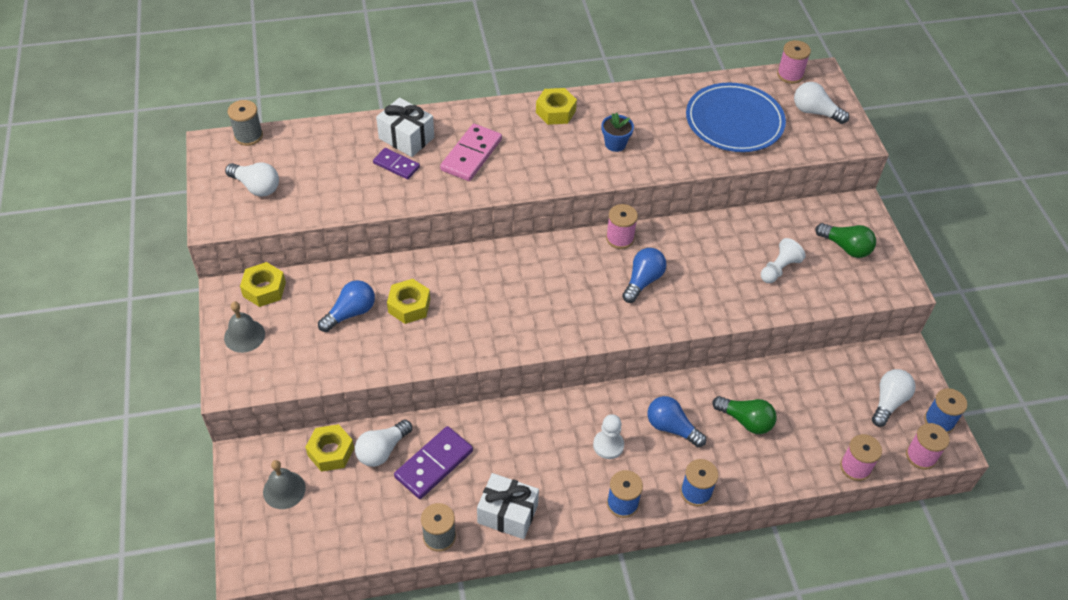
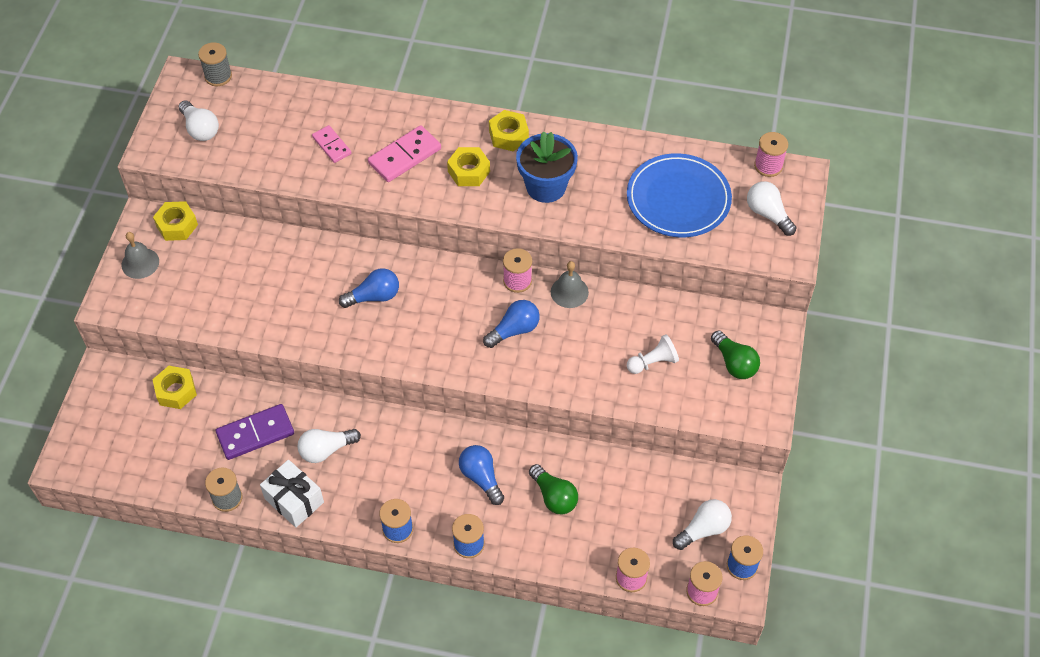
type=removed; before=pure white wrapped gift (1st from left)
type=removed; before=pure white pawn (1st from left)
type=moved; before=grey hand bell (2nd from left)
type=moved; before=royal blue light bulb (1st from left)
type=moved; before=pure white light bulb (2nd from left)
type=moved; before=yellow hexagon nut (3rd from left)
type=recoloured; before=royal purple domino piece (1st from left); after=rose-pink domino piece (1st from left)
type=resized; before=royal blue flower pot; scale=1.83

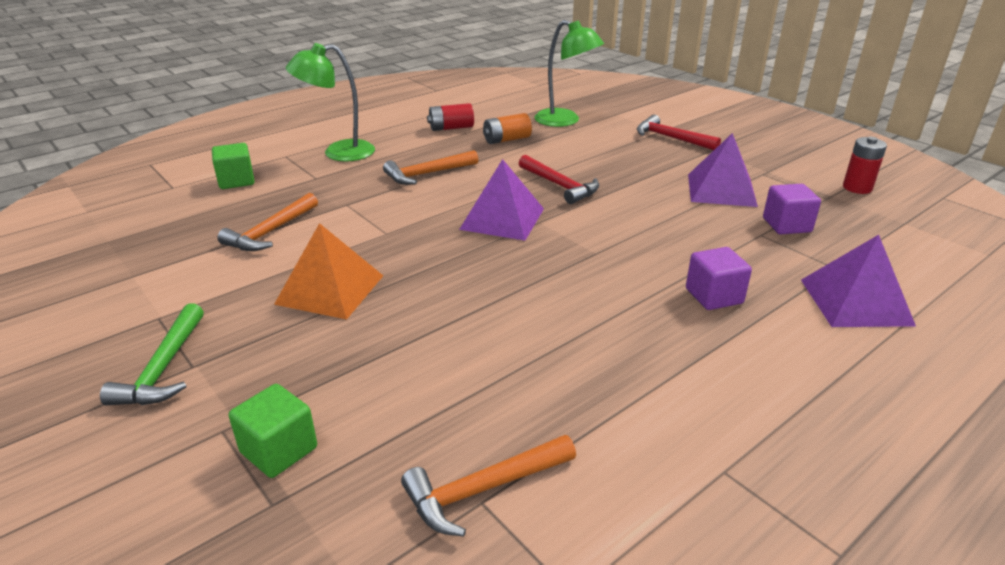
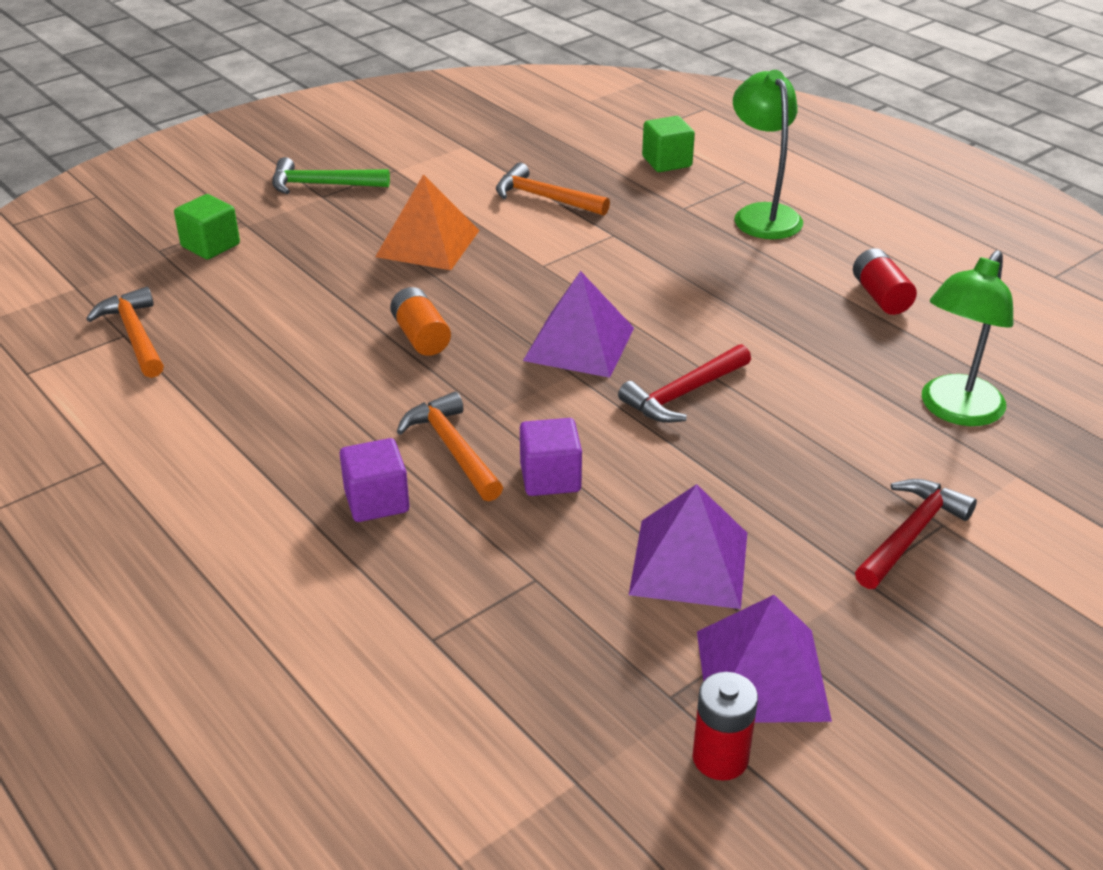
type=moved; before=orange claw hammer (2nd from left)
type=moved; before=orange AA battery
type=moved; before=royal purple cube (2nd from left)
type=moved; before=royal purple pyramid shape (3rd from left)

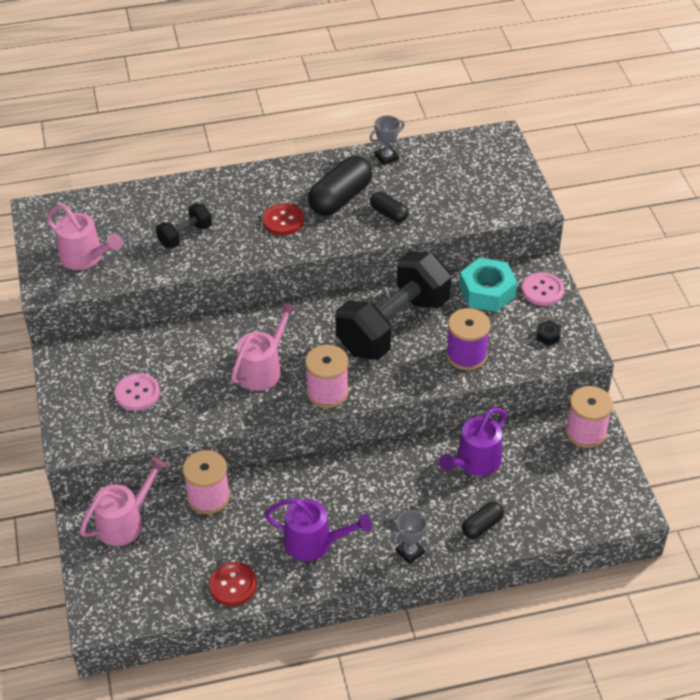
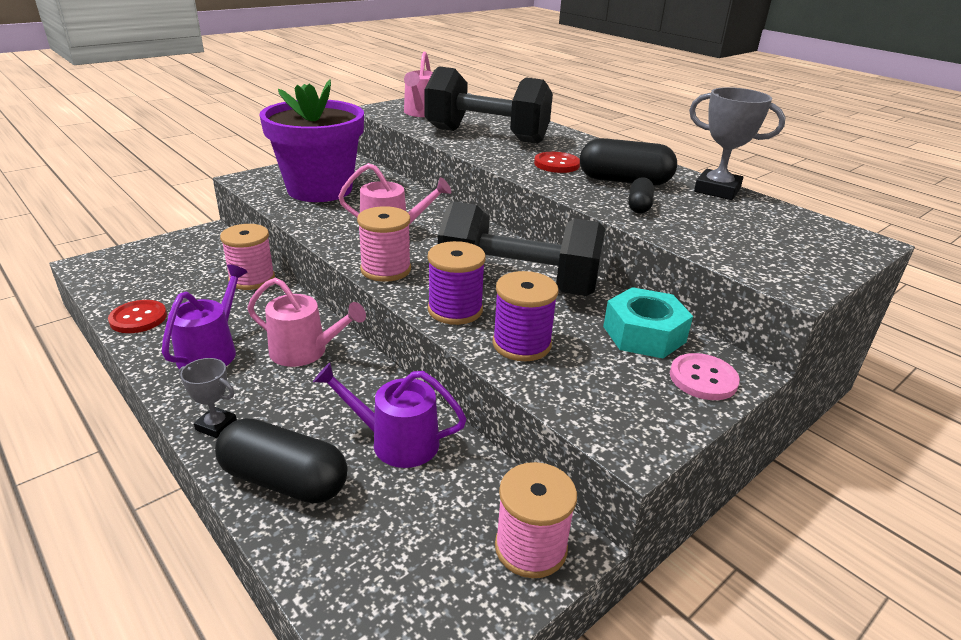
type=removed; before=jet-black hexagon nut
type=added; after=royal purple bobbin (1st from left)
type=moved; before=rose-pink sprinkling can (2nd from left in the first image); after=rose-pink sprinkling can (1st from left)
type=replaced; before=rose-pink button (1st from left); after=royal purple flower pot
type=turned; before=royal purple sprinkling can (1st from left); turn=-150
type=resized; before=jet-black dumbbell (1st from left); scale=2.22
type=resized; before=grey prize cup (1st from left in the first image); scale=1.77
type=resized; before=jet-black pill (3rd from left in the first image); scale=1.84

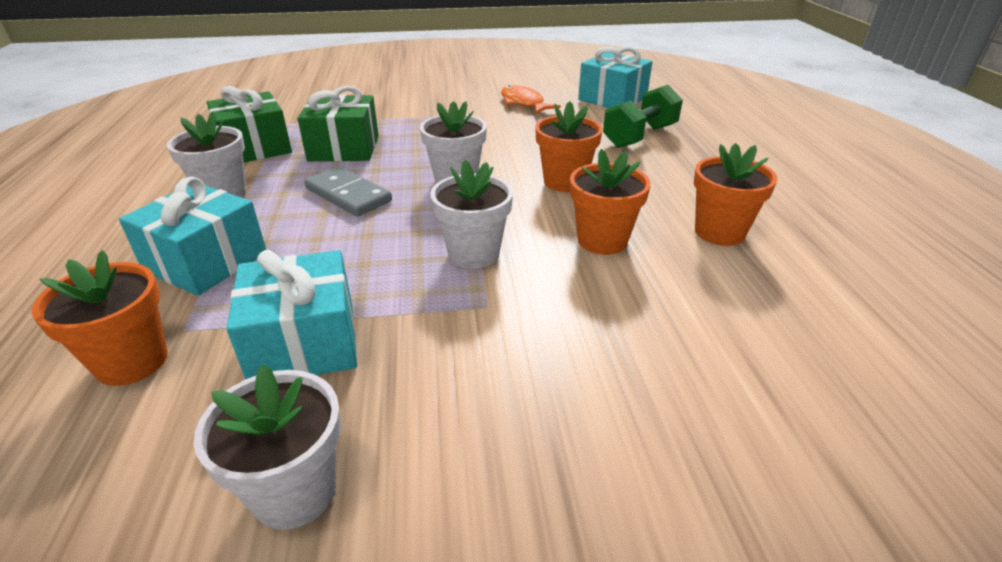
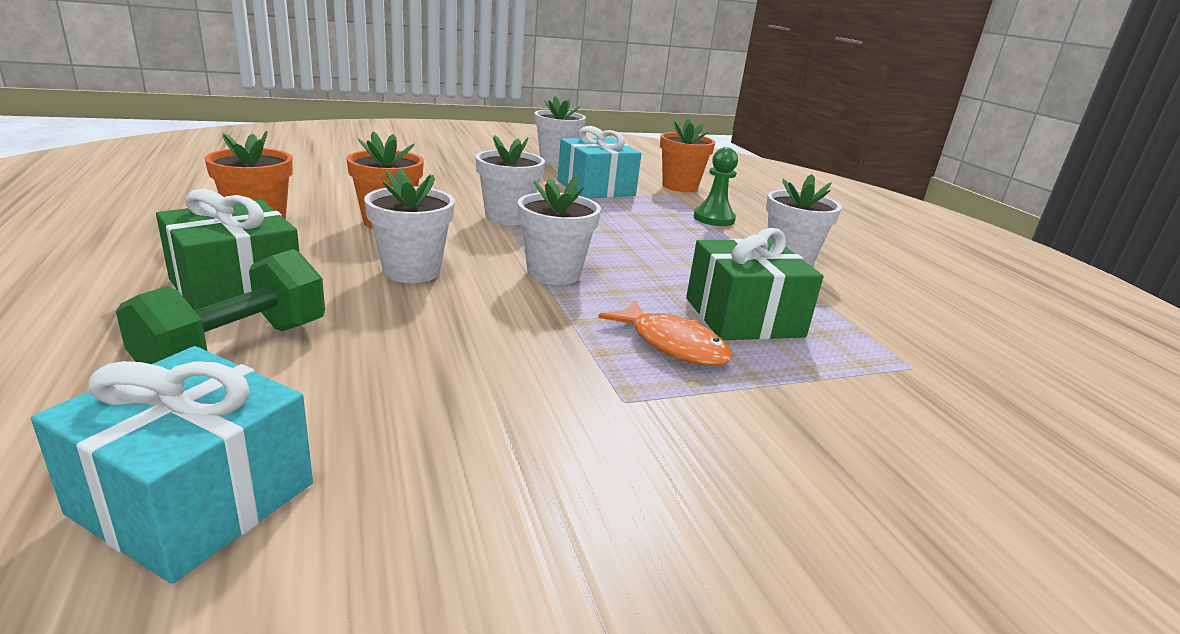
type=removed; before=grey domino piece
type=moved; before=green wrapped gift (1st from left)
type=moved; before=orange fish
type=replaced; before=teal wrapped gift (1st from left); after=green pawn
type=recoloured; before=orange flower pot (2nd from left); after=pure white flower pot (1st from left)

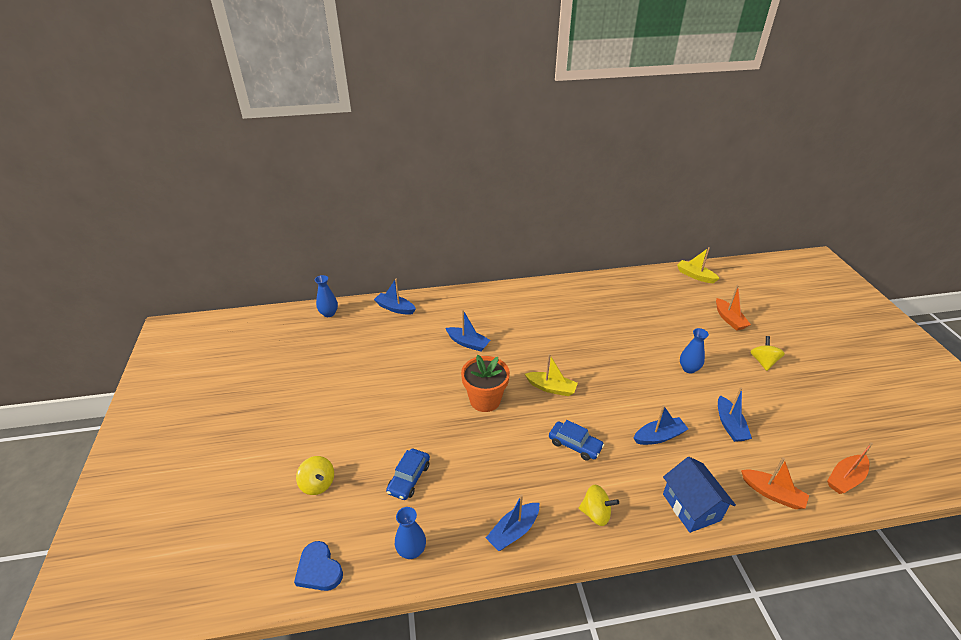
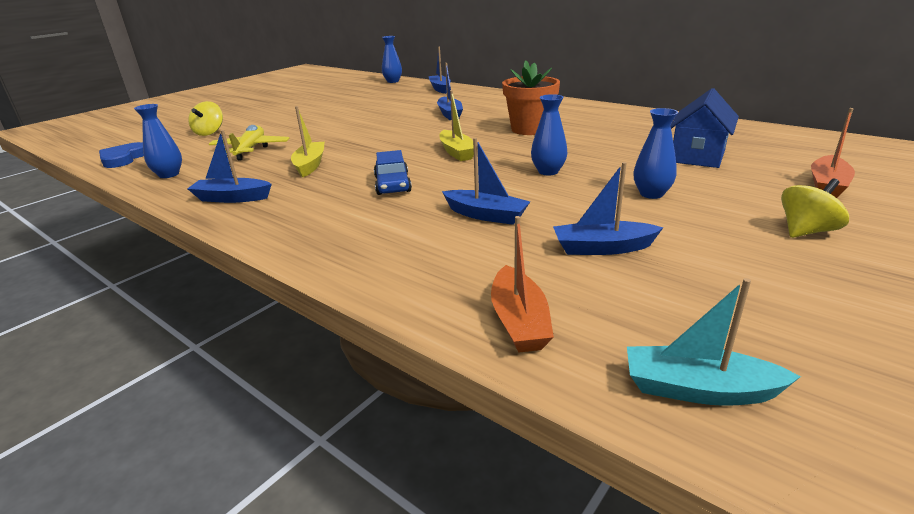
type=removed; before=yellow toy top (2nd from left)
type=added; after=royal blue tall vase (3rd from left)
type=moved; before=orange flower pot
type=moved; before=royal blue cottage
type=moved; before=yellow sailboat (2nd from left in the first image); after=yellow sailboat (1st from left)
type=replaced; before=royal blue automobile (1st from left); after=yellow aeroplane
type=recoloured; before=orange sailboat (3rd from left); after=teal sailboat
type=turned; before=royal blue sailboat (5th from left); turn=45

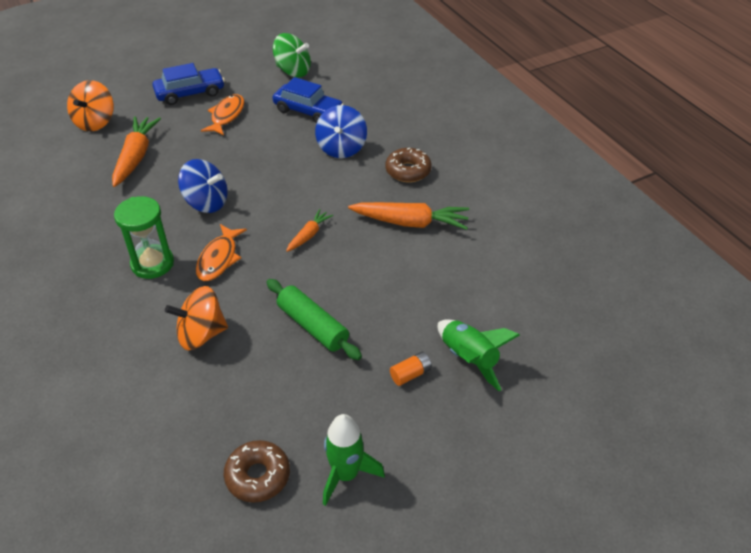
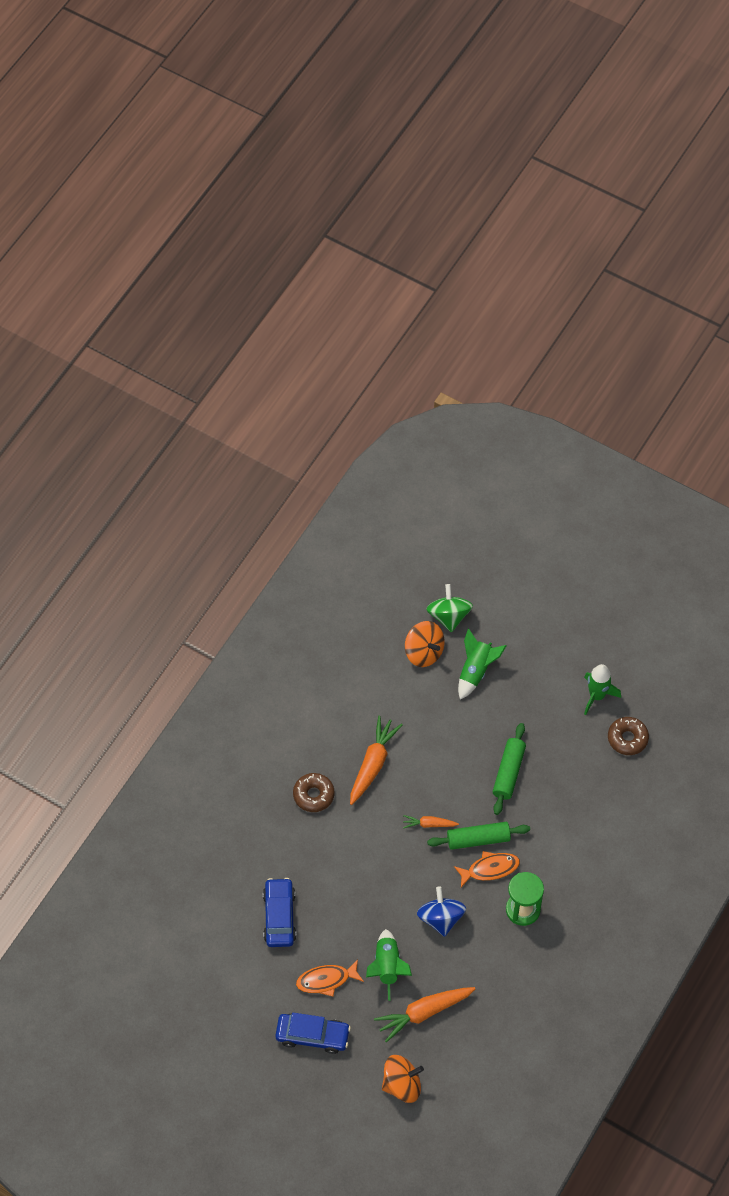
type=removed; before=royal blue toy top (2nd from left)
type=removed; before=orange AA battery
type=added; after=green toy rocket (1st from left)
type=added; after=green pastry roller (1st from left)
type=moved; before=orange toy top (2nd from left)
type=moved; before=green toy top
type=turned; before=royal blue automobile (1st from left in the first image); turn=150
type=turned; before=orange toy carrot (3rd from left in the first image); turn=45

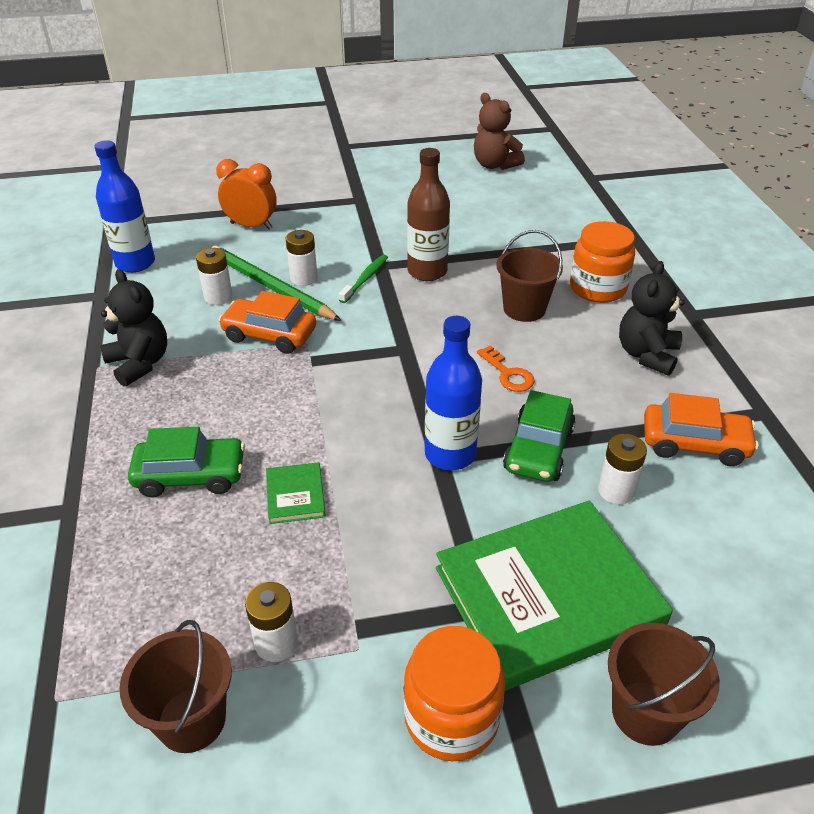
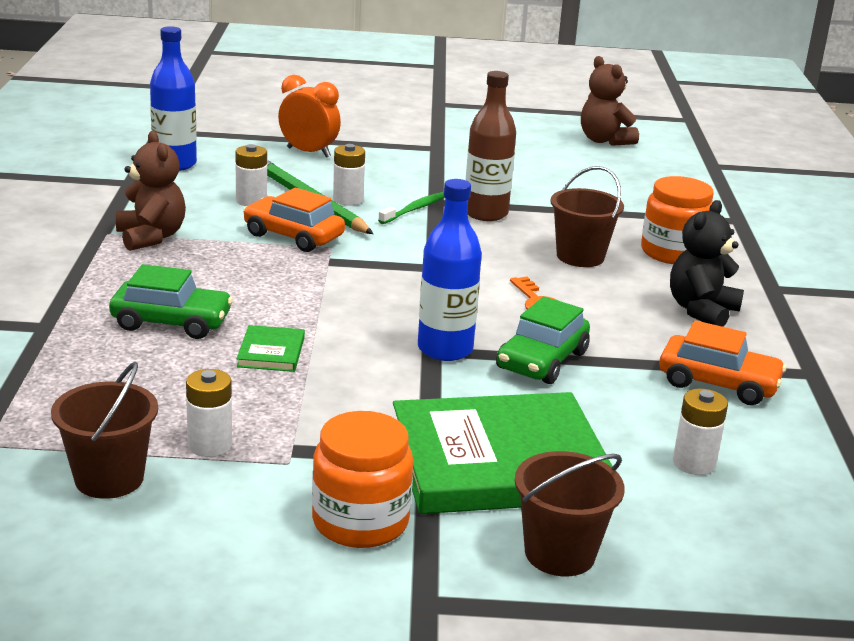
type=moved; before=pure white AA battery (4th from left)
type=recoloured; before=jet-black teddy (1st from left); after=russet teddy (1st from left)

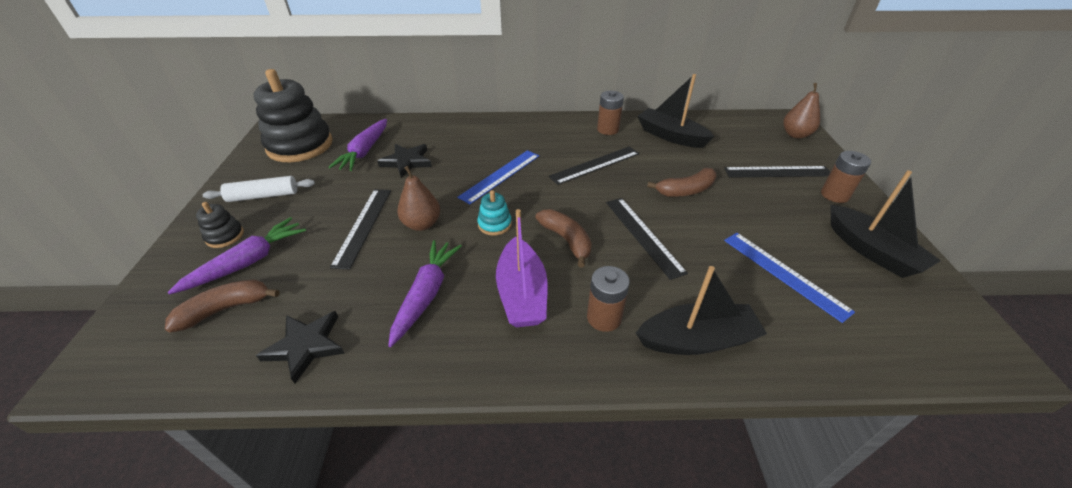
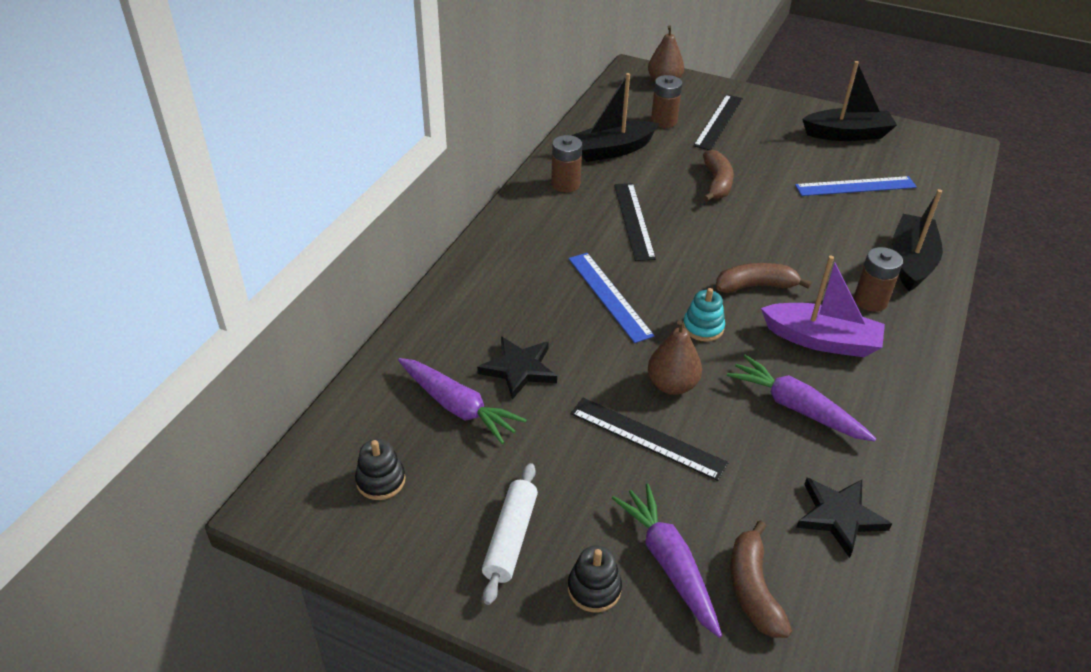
type=removed; before=jet-black measuring stick (3rd from left)
type=moved; before=russet AA battery (3rd from left in the first image); after=russet AA battery (2nd from left)
type=resized; before=jet-black ring stacker (2nd from left in the first image); scale=0.44

